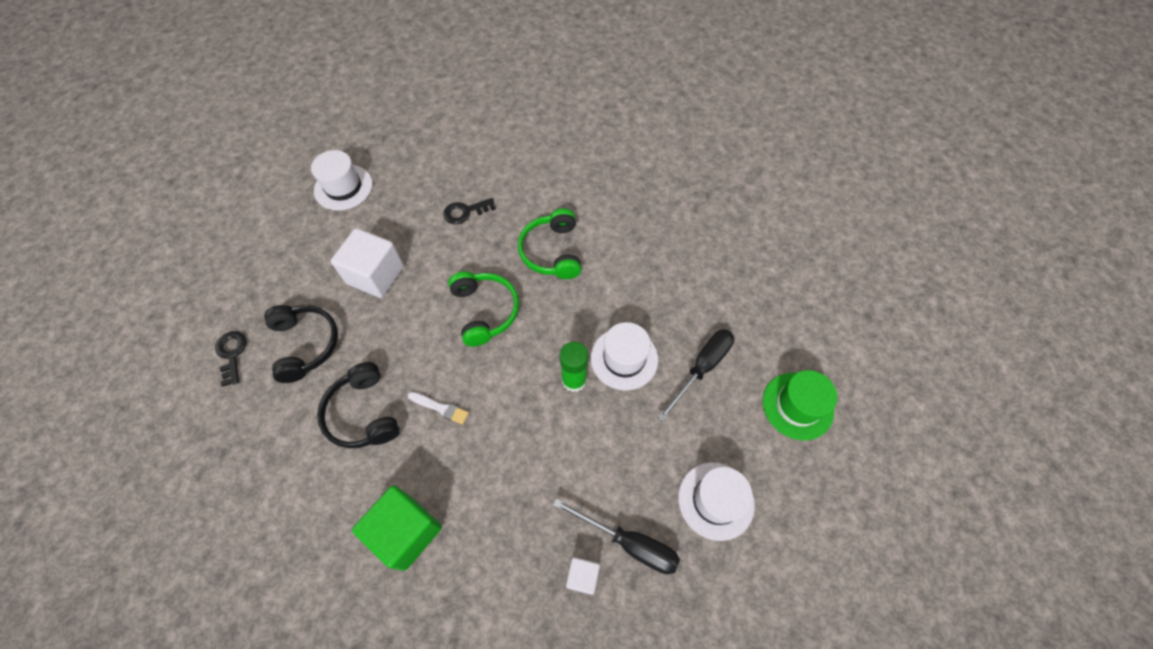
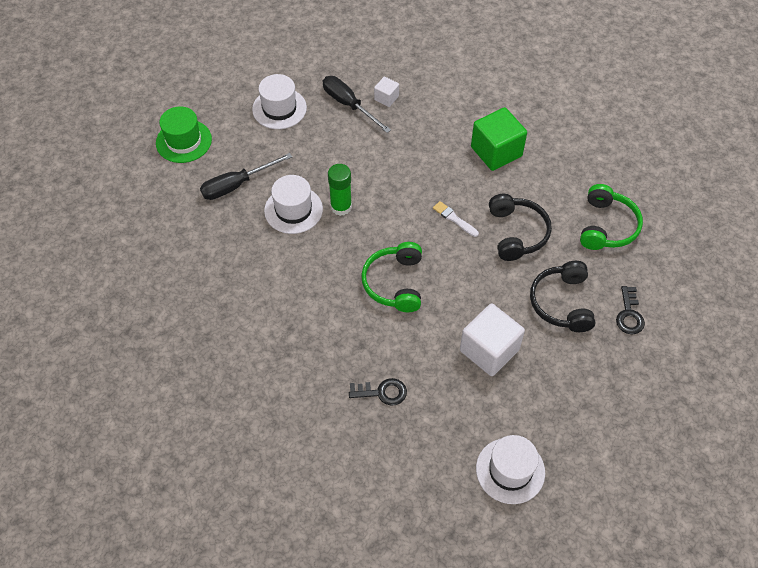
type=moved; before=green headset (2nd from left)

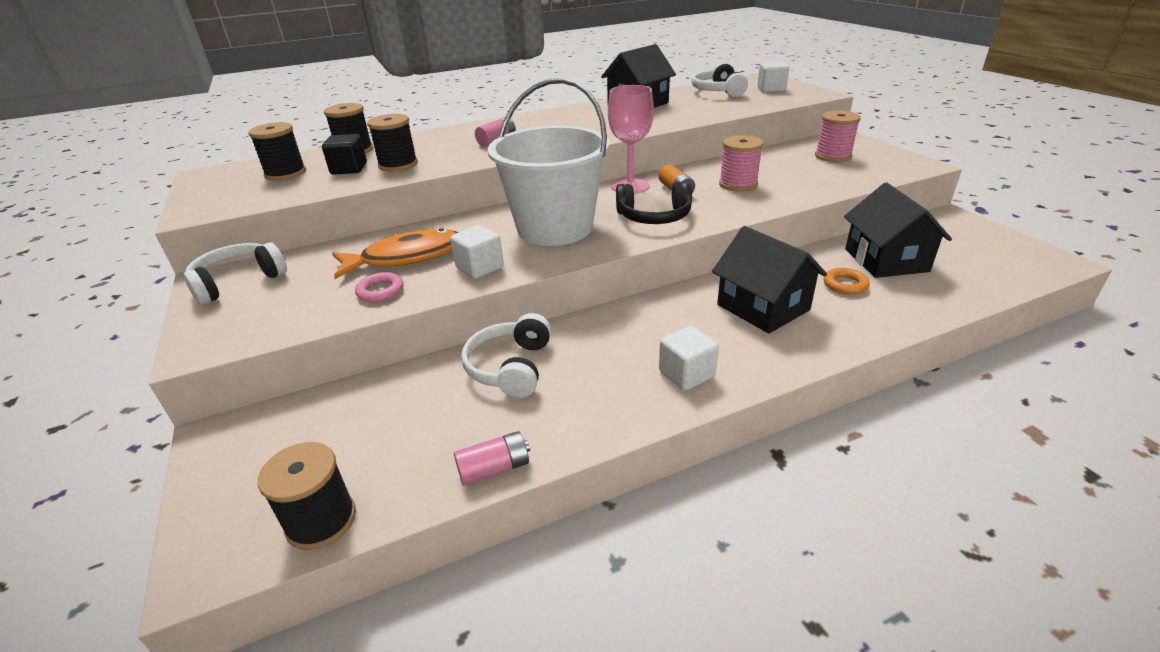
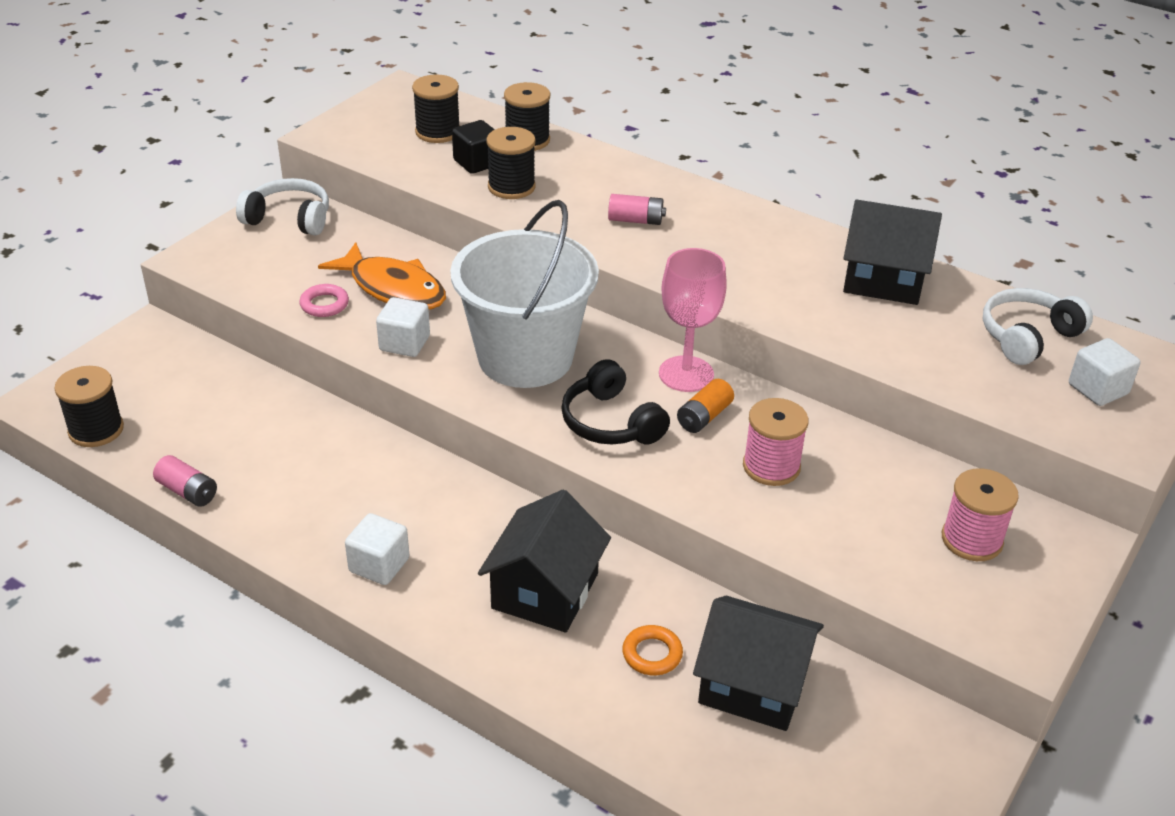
type=removed; before=pure white headset (2nd from left)
type=turned; before=jet-black cottage (3rd from left in the first image); turn=60

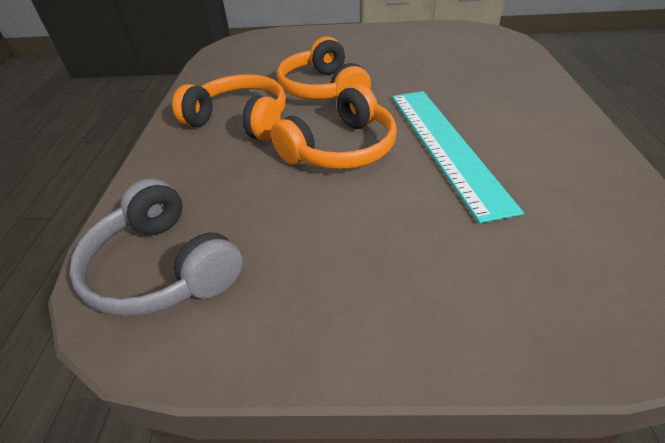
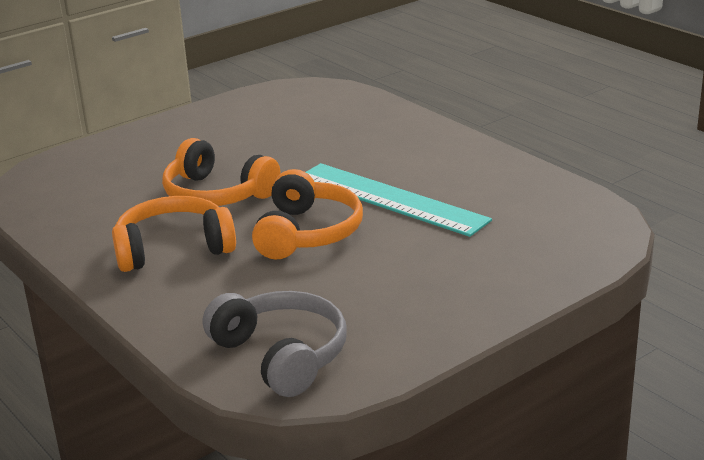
type=turned; before=grey headset; turn=-135

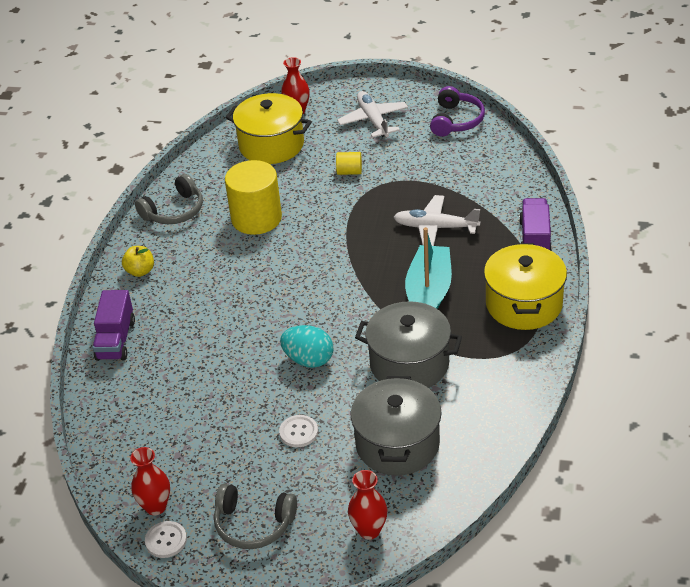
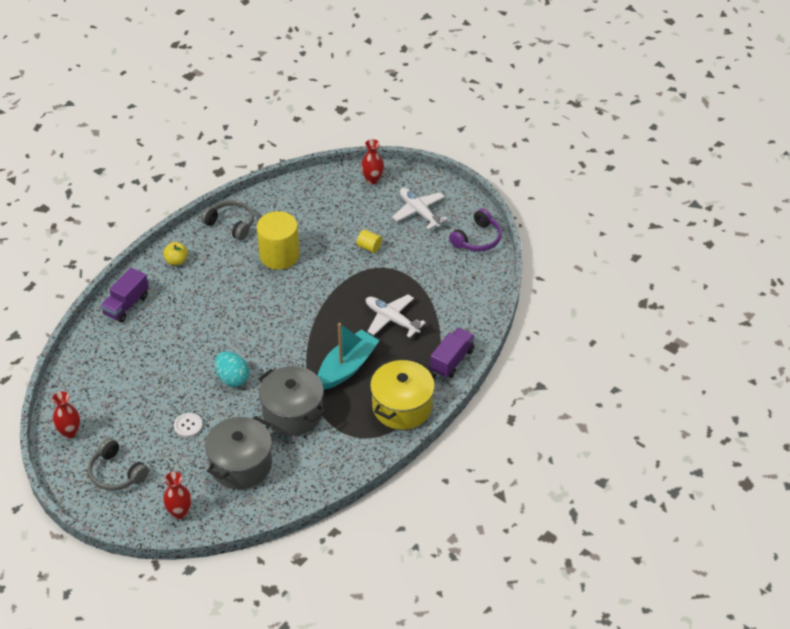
type=removed; before=pure white button (1st from left)
type=removed; before=yellow cooking pot (1st from left)
type=turned; before=grey headset (1st from left in the first image); turn=-135
type=turned; before=pure white aeroplane (1st from left in the first image); turn=-45

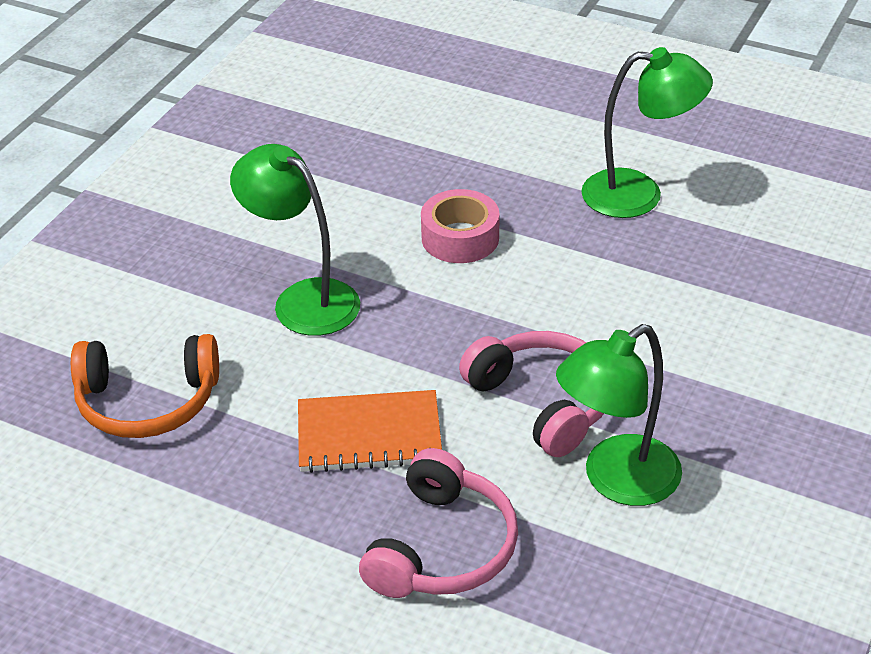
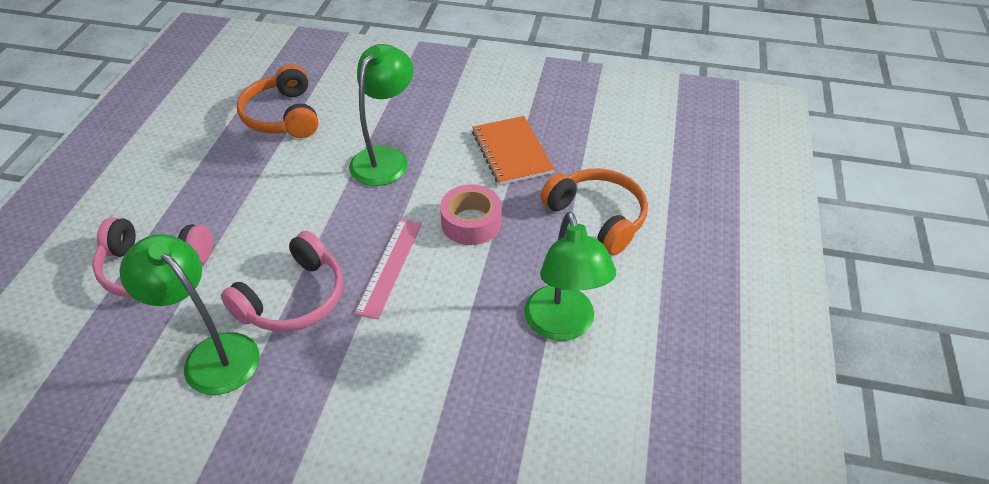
type=added; after=rose-pink measuring stick
type=added; after=orange headset (2nd from left)
type=moved; before=orange notebook

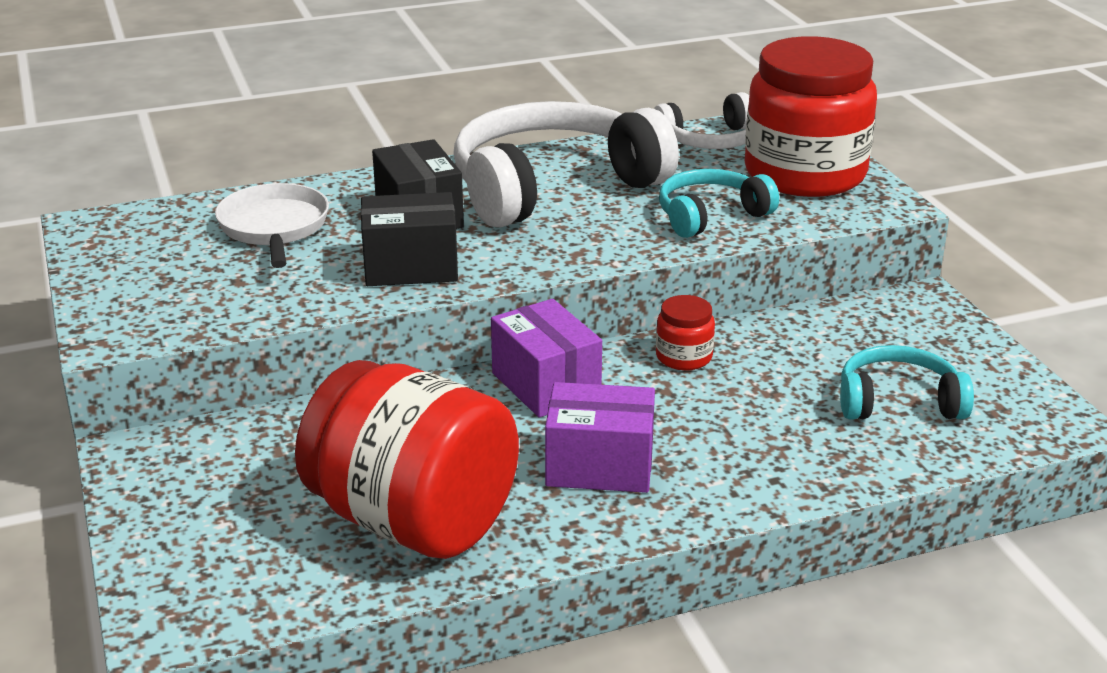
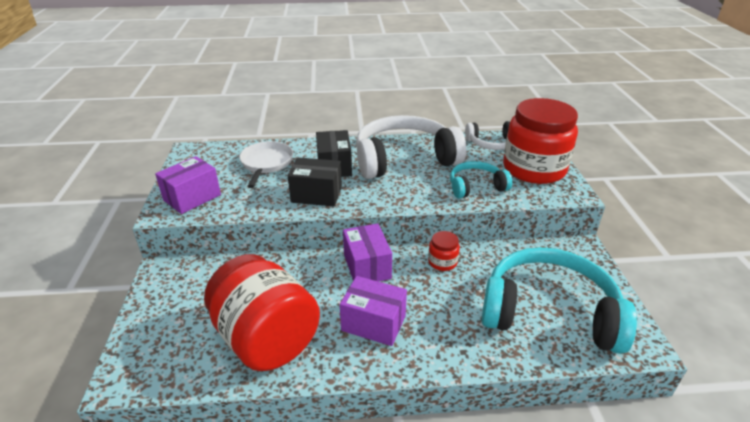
type=added; after=royal purple parcel (1st from left)
type=resized; before=teal headset (2nd from left); scale=1.94

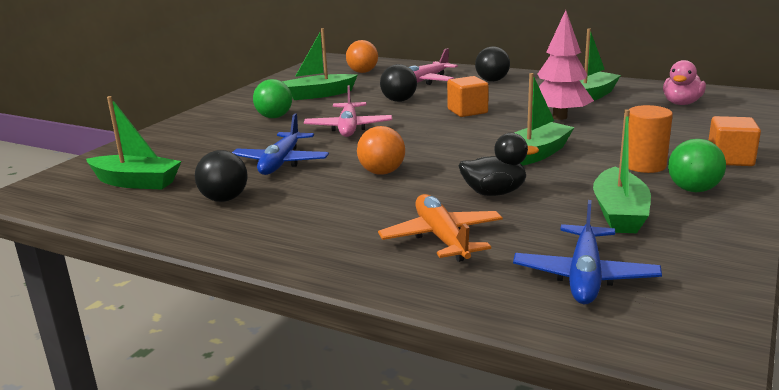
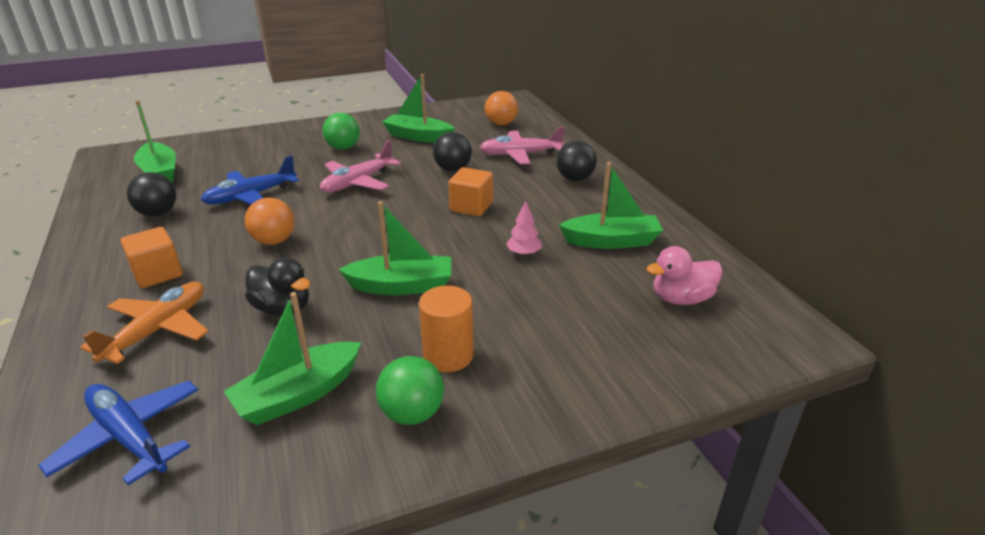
type=moved; before=orange cube (2nd from left in the first image); after=orange cube (1st from left)
type=turned; before=royal blue aeroplane (2nd from left in the first image); turn=75
type=resized; before=rose-pink tree; scale=0.48

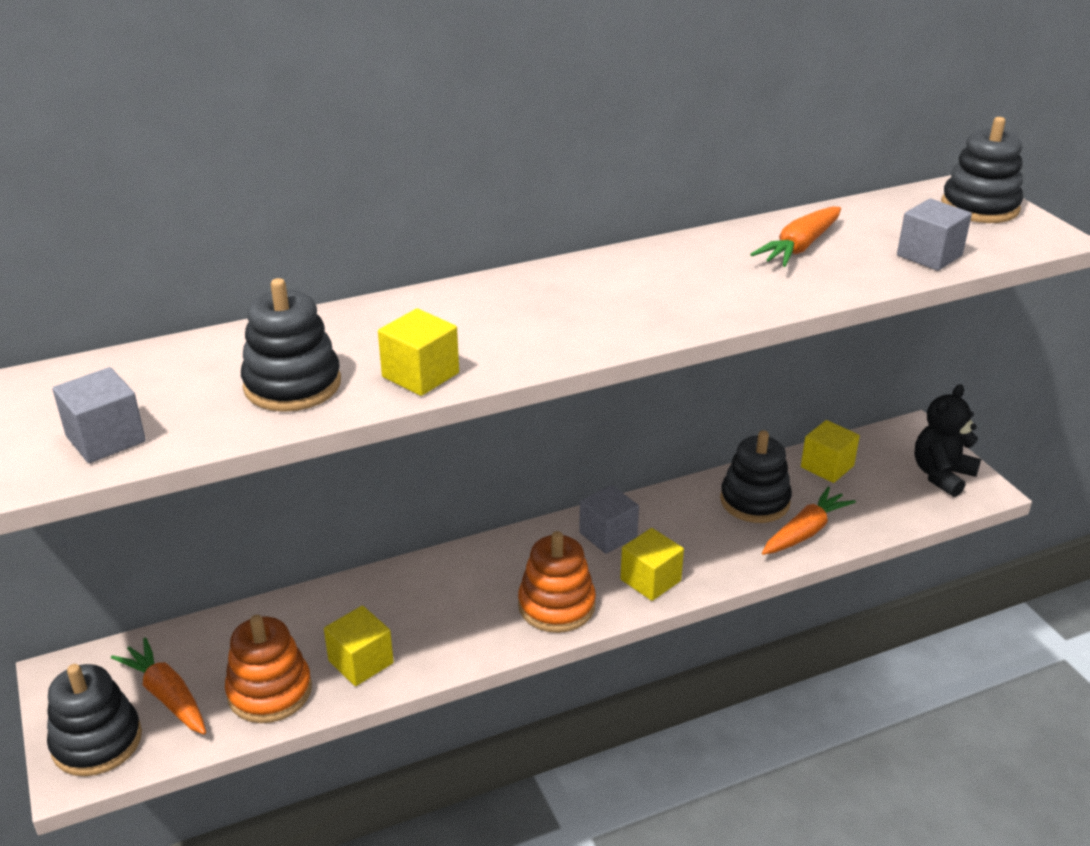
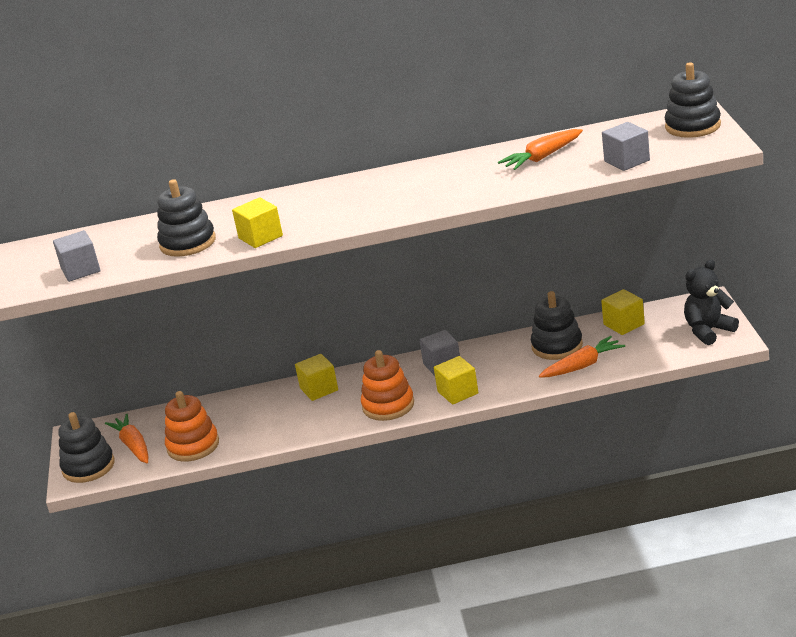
type=moved; before=yellow cube (1st from left in the first image); after=yellow cube (2nd from left)

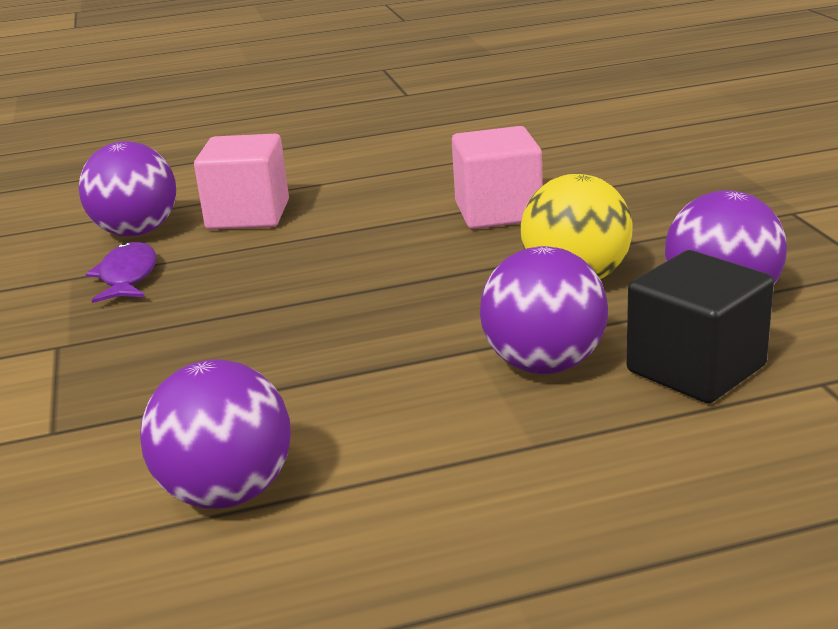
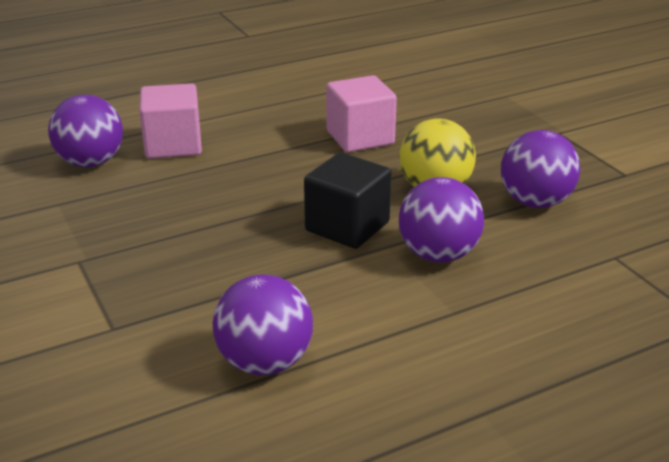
type=removed; before=royal purple fish
type=moved; before=jet-black cube

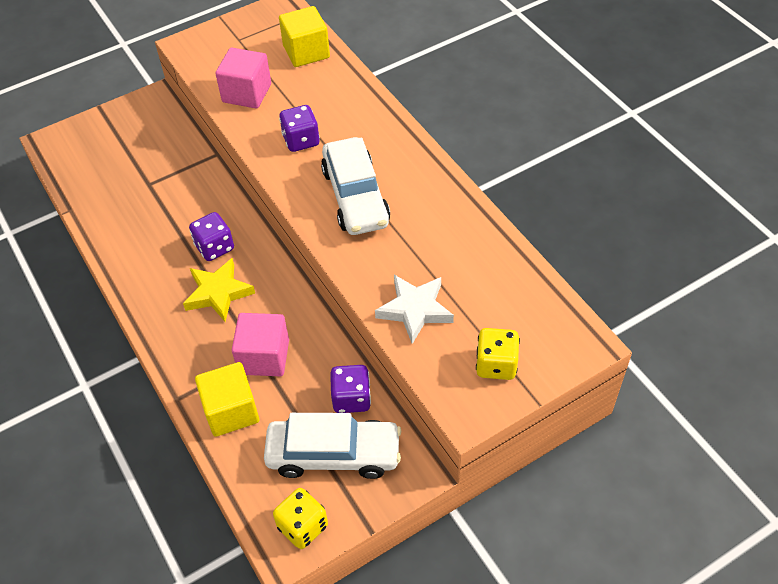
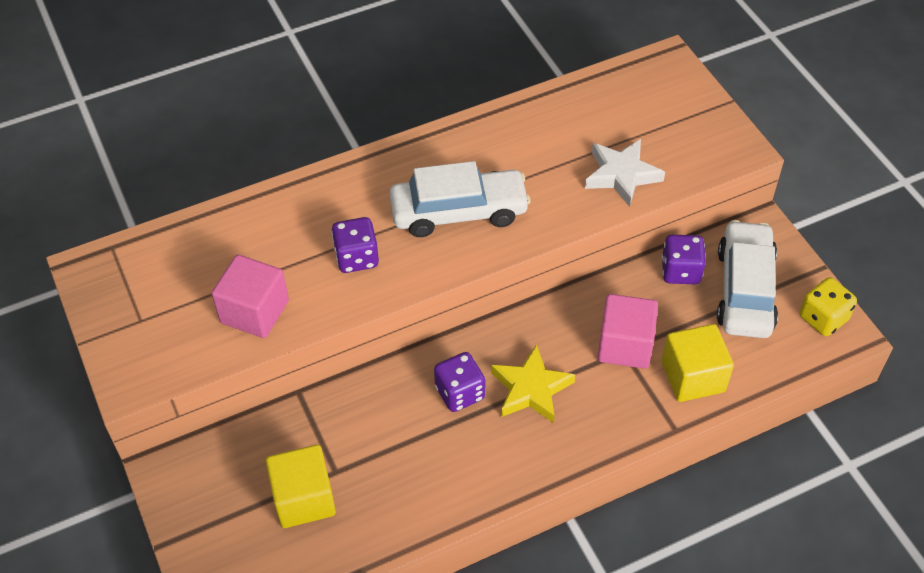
type=removed; before=yellow game die (2nd from left)
type=moved; before=yellow cube (2nd from left in the first image); after=yellow cube (1st from left)

